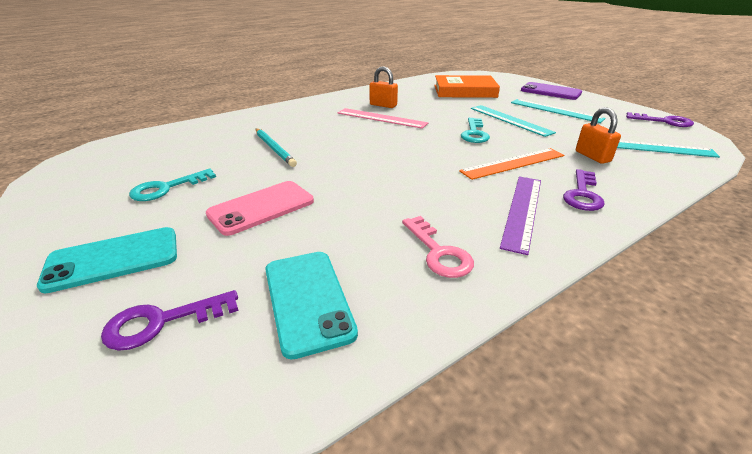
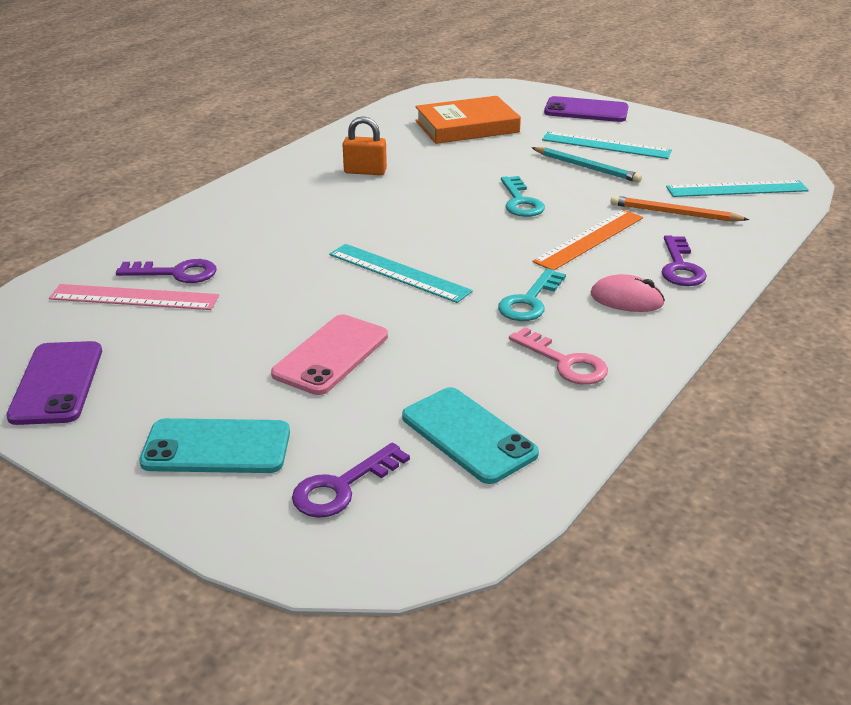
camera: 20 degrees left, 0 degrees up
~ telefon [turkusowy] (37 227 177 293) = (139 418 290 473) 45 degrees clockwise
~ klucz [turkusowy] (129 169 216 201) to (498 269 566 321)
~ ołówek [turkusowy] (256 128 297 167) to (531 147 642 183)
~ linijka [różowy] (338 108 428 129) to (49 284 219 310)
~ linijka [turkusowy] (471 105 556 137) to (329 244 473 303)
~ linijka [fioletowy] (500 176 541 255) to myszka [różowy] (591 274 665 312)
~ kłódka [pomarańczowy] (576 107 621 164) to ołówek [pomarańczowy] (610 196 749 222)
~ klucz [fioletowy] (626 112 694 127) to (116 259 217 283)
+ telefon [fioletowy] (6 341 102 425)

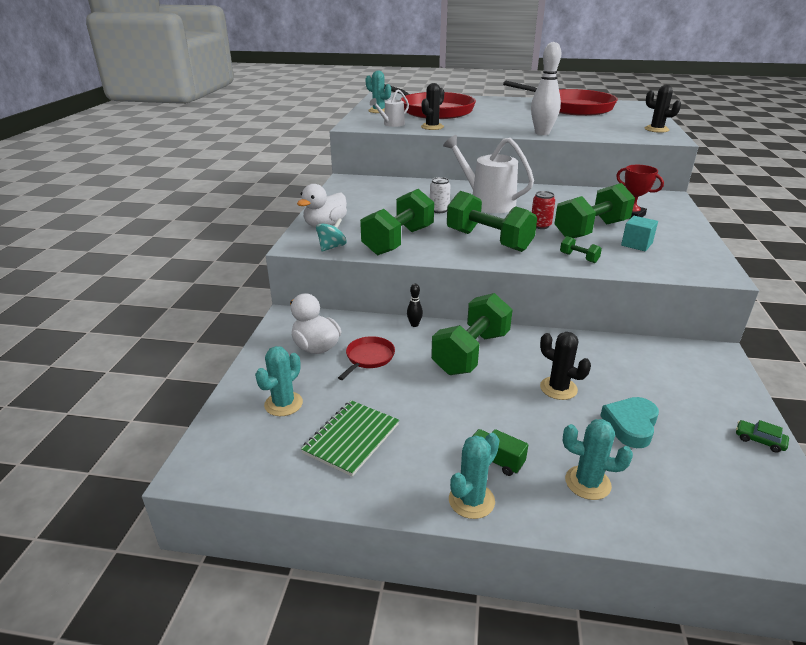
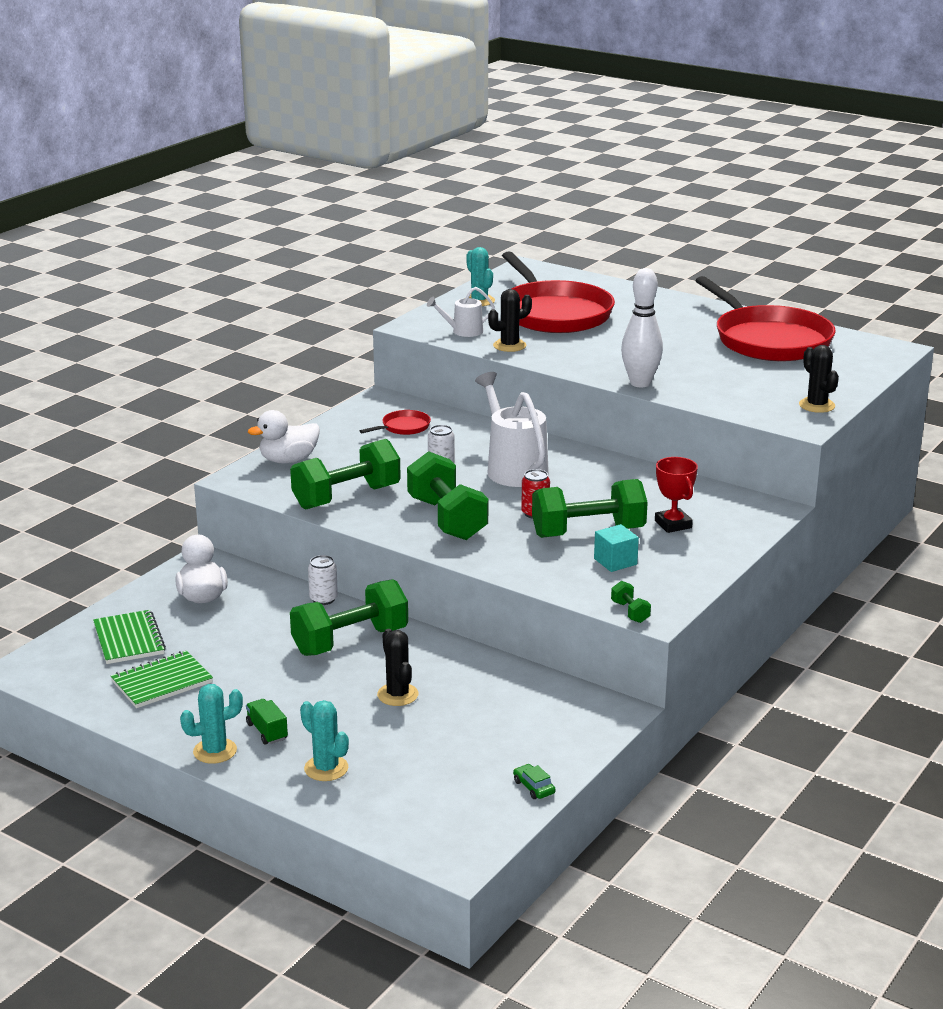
camera: 25 degrees right, 5 degrees down
~ kaktus [turkusowy] (255 346 303 416) to zeszyt [zielony] (93 610 166 664)
- bączek [turkusowy] (316 218 347 252)
~ patelnia [czerwony] (338 336 395 380) to (360 410 431 435)
~ kręgiel [czarny] (407 284 423 327) to puszka [biały] (308 555 338 605)
~ hantel [zielony] (560 236 602 263) to (611 581 651 623)
- serce [turkusowy] (600 397 659 448)

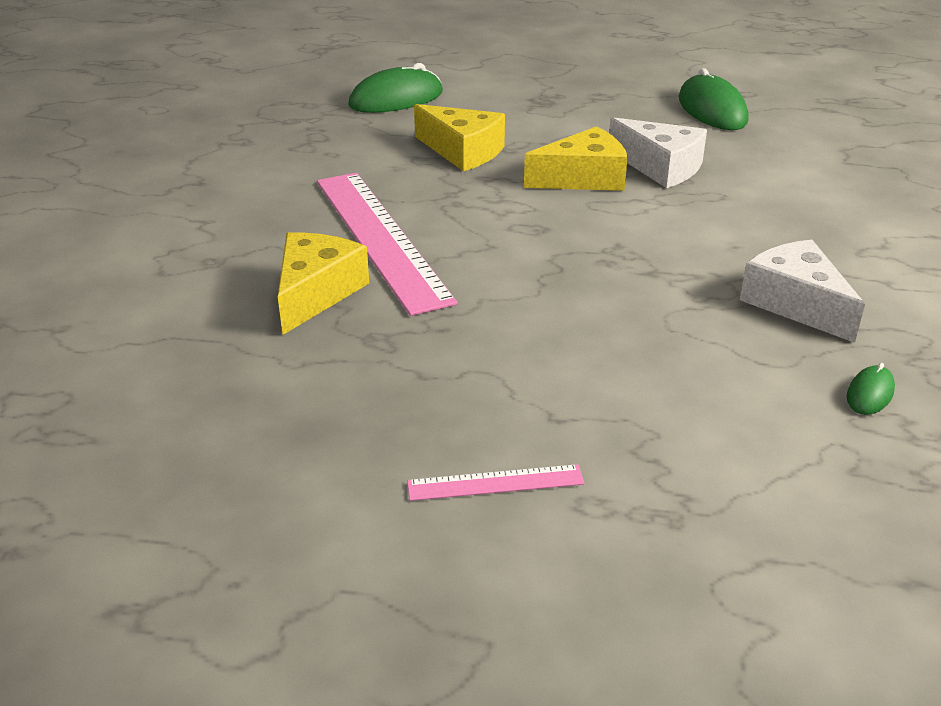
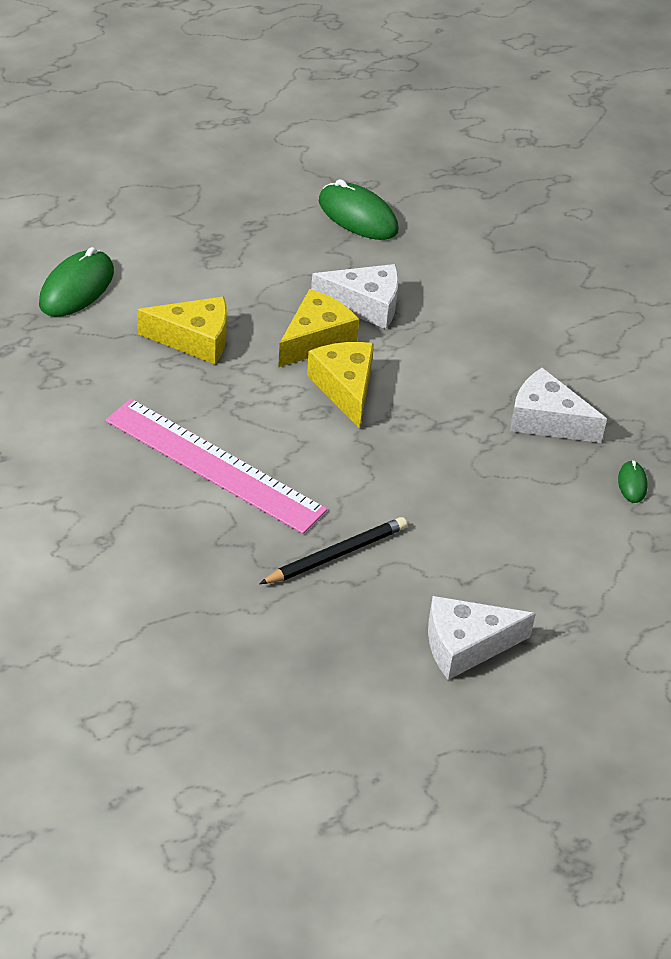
camera: 35 degrees left, 10 degrees up
~ ser [żółty] (278 233 369 335) to (307 342 374 429)
~ linijka [różowy] (407 464 584 501) to ser [biały] (428 596 536 680)
+ ołówek [czarny] (259 517 407 584)

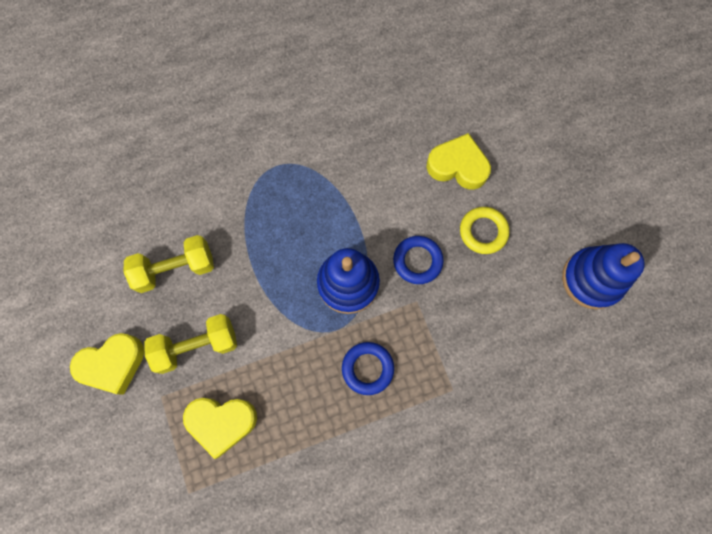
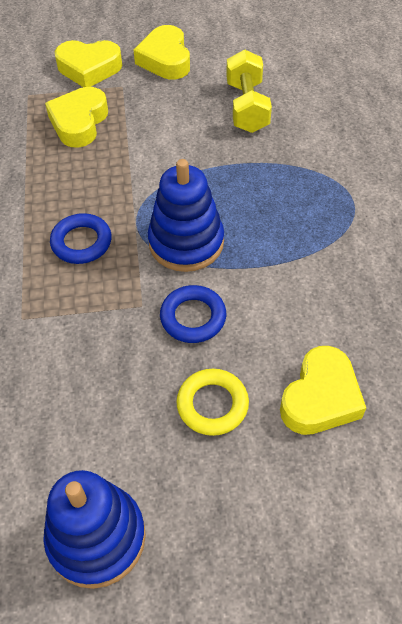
camera: 105 degrees right, 20 degrees down
- hantel [żółty] (144 314 237 374)
+ serce [żółty] (55 40 122 87)

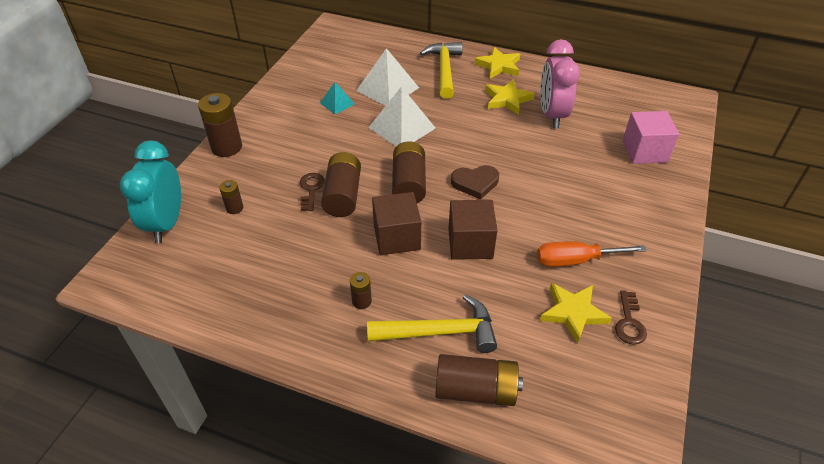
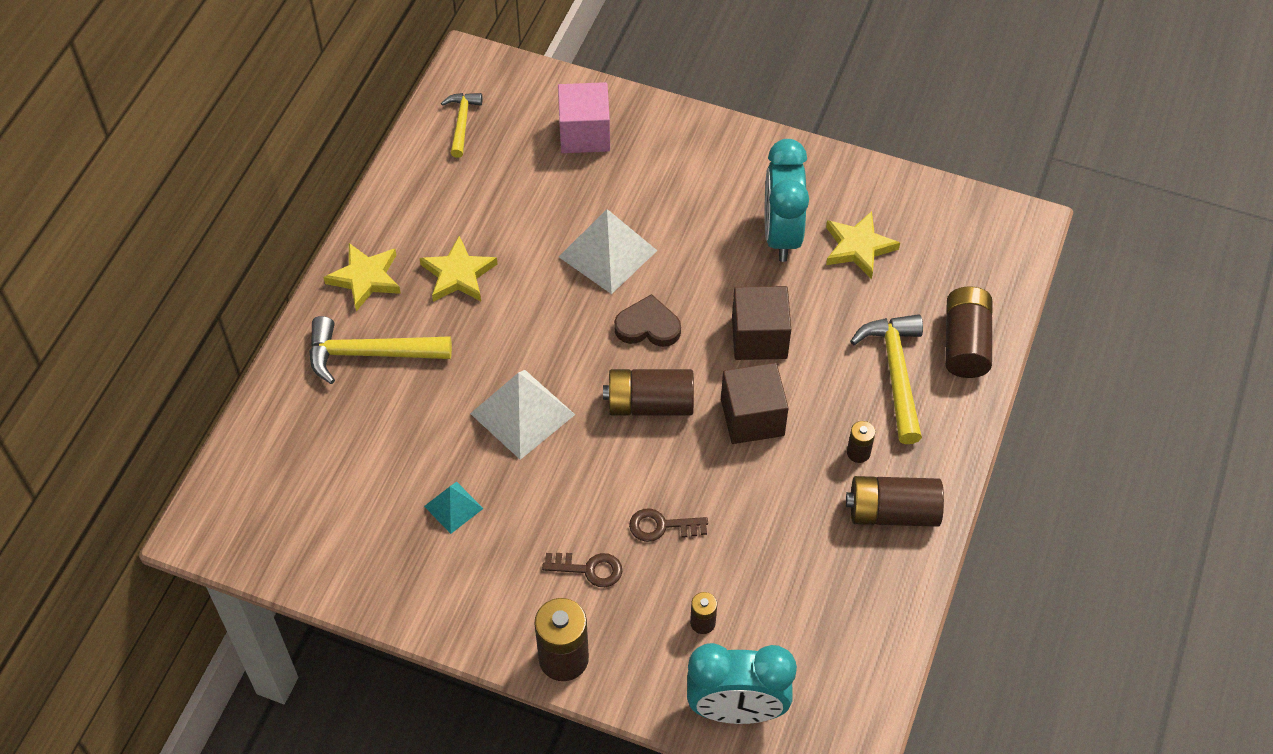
camera: 90 degrees left, 10 degrees up
~ bateria [brązowy] (321 152 361 217) to (846 476 944 527)
~ piramida [biały] (356 48 419 106) to (559 209 657 294)
~ serce [brązowy] (451 165 499 200) = (614 294 681 347) 75 degrees counterclockwise
~ śrubokręt [pomarańczowy] (537 241 647 267) to budzik [turkusowy] (765 139 809 262)
- budzik [różowy] (540 39 580 128)
~ klucz [brązowy] (615 290 647 345) to (542 553 622 587)
+ młotek [żółty] (441 93 483 158)

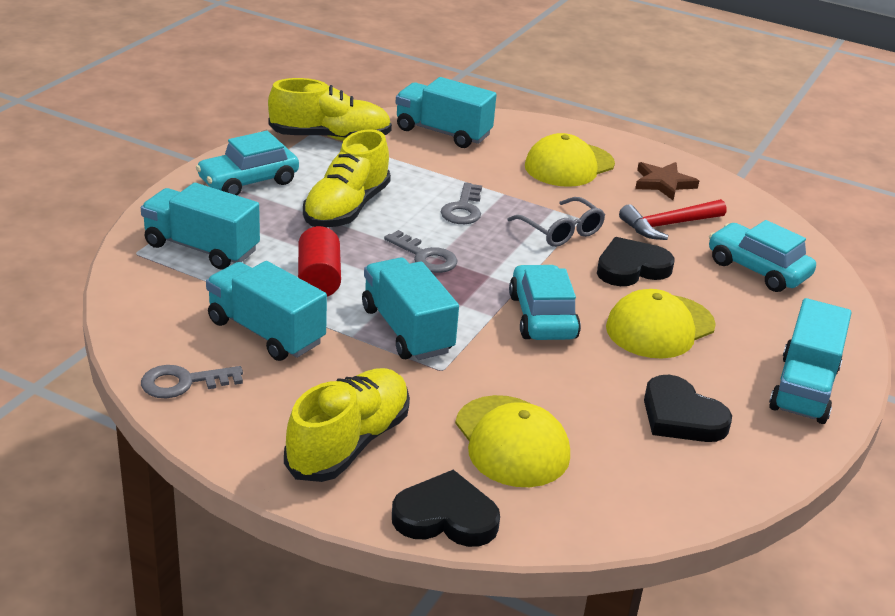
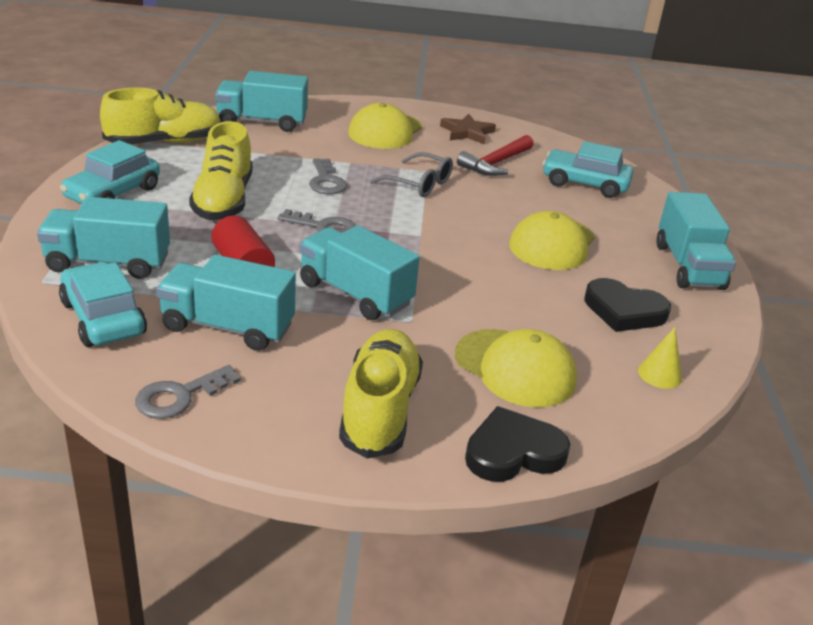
camera: 25 degrees left, 0 degrees up
~ samochód [turkusowy] (509 265 581 340) to (59 262 147 347)
- serce [czarny] (597 237 674 286)
+ stożek [żółty] (638 327 682 389)

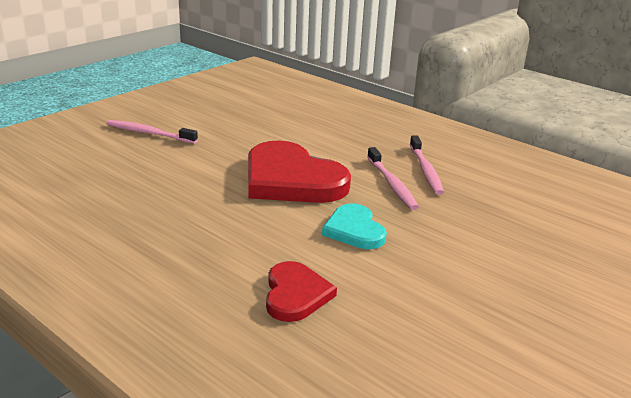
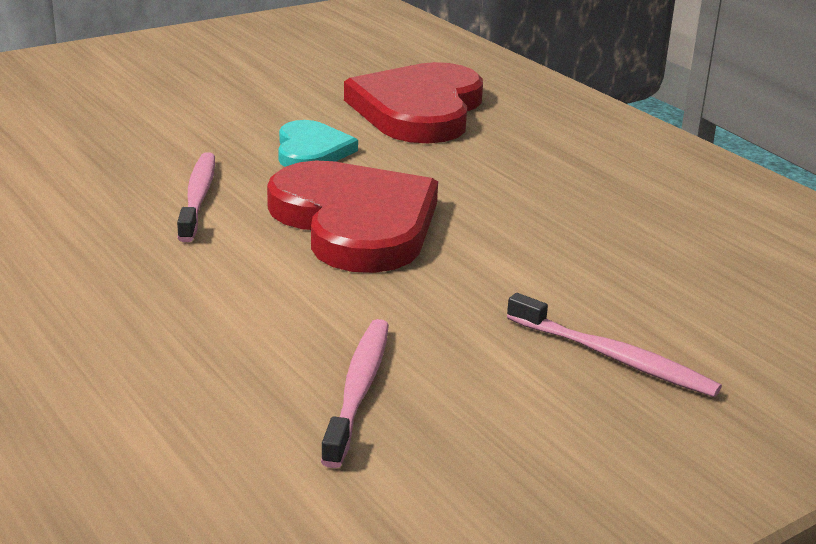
camera: 165 degrees left, 0 degrees up
~ serce [czerwony] (266 261 337 322) = (344 62 483 143) x1.86
~ szczoteczka do zębów [różowy] (410 136 444 195) to (321 319 389 468)

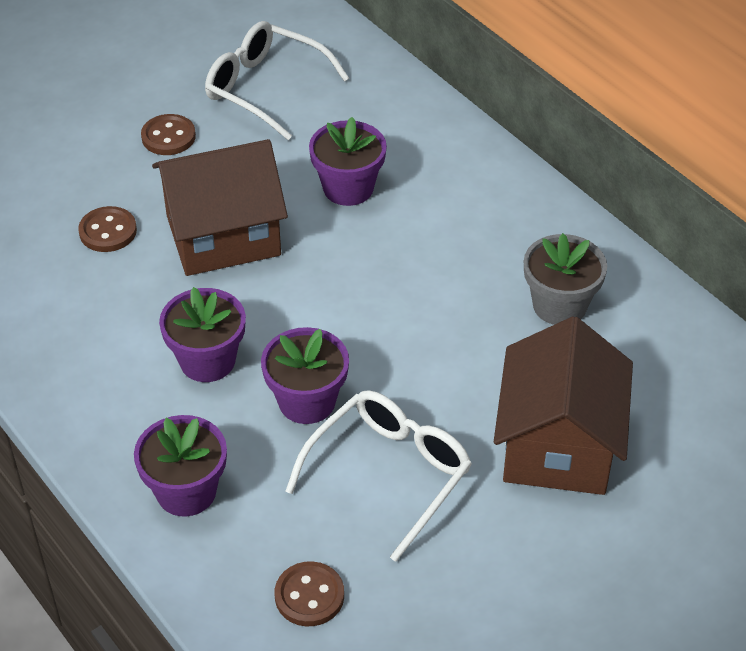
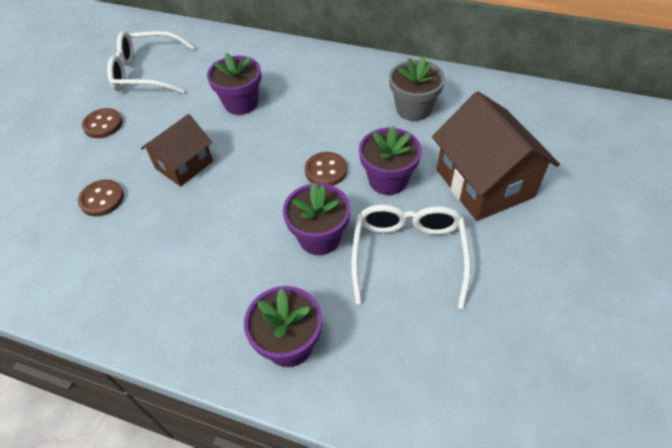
camera: 30 degrees left, 5 degrees up
~ domek [brązowy] (152 139 288 276) = (141 114 213 187) x0.62
~ doniczka [fioletowy] (159 287 246 382) to (359 126 422 195)
~ guzik [brązowy] (275 561 344 626) to (305 152 347 186)

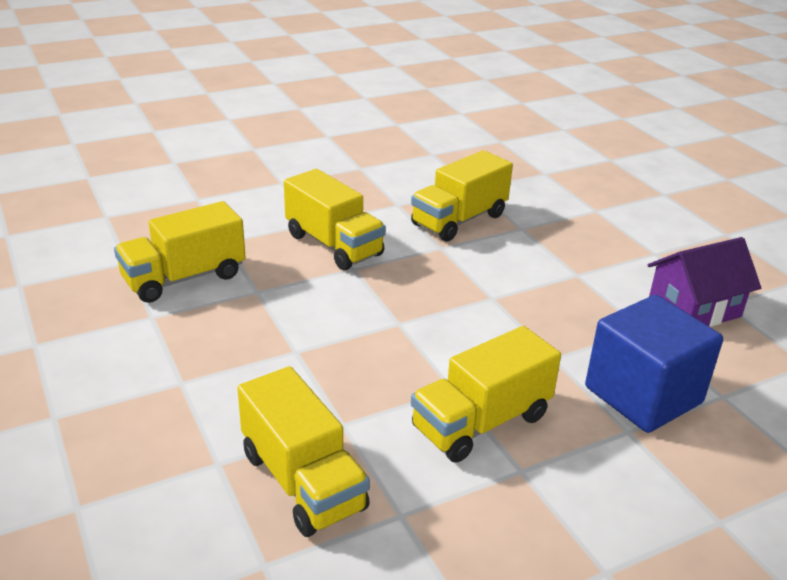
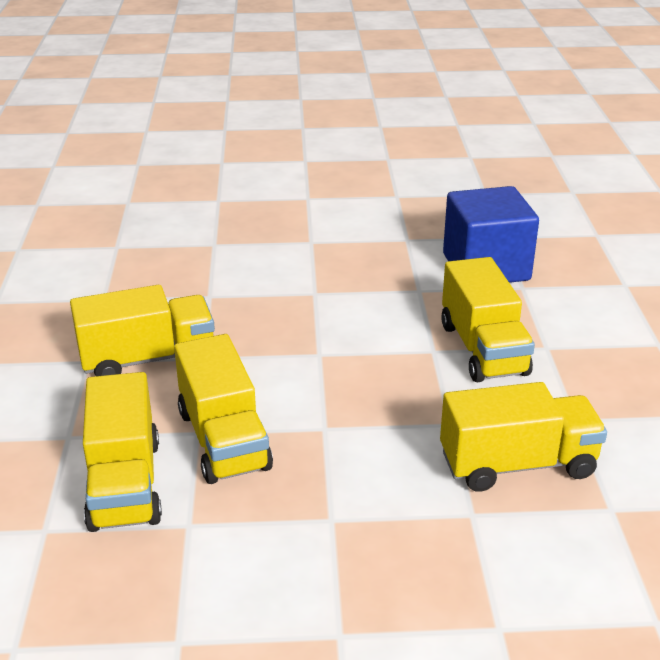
camera: 65 degrees left, 0 degrees up
~ ciężarówka [żółty] (411 150 513 242) to (174 334 273 484)
- domek [fioletowy] (648 237 761 327)

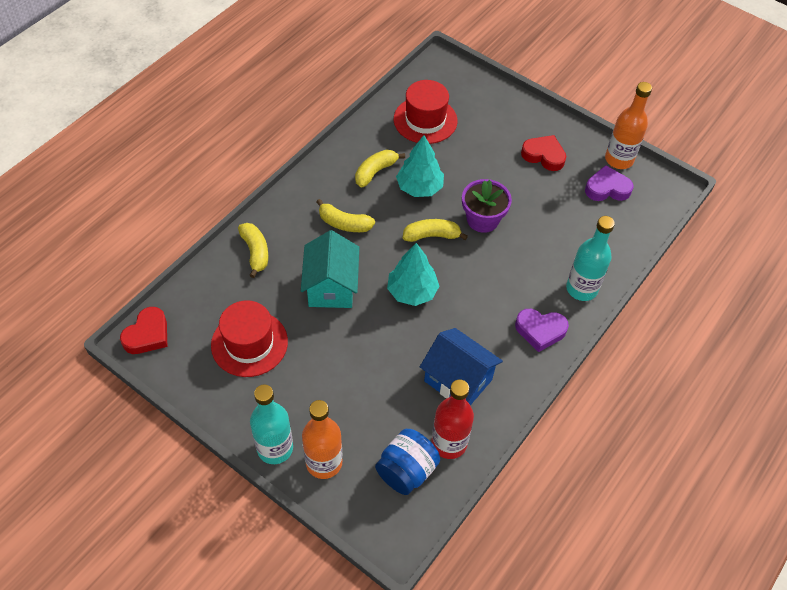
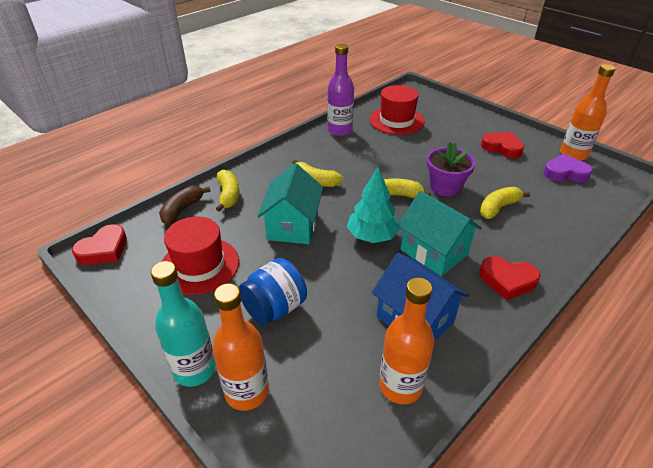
camera: 10 degrees right, 15 degrees down
~ banan [żółty] (355 149 405 187) to (480 187 530 219)
~ słoik [niebieski] (375 429 440 495) to (238 258 307 325)
- drzewko [turkusowy] (396 135 444 197)
~ butelka [czerwony] (431 379 474 459) to butelka [pomarańczowy] (379 278 435 405)
~ serce [fioletowy] (515 309 569 352) to serce [czerwony] (479 256 540 300)
- butelka [turkusowy] (566 216 615 301)
+ banan [brązowy] (159 186 211 225)
+ butelka [fioletowy] (327 44 354 136)
+ domek [turkusowy] (397 191 482 276)

